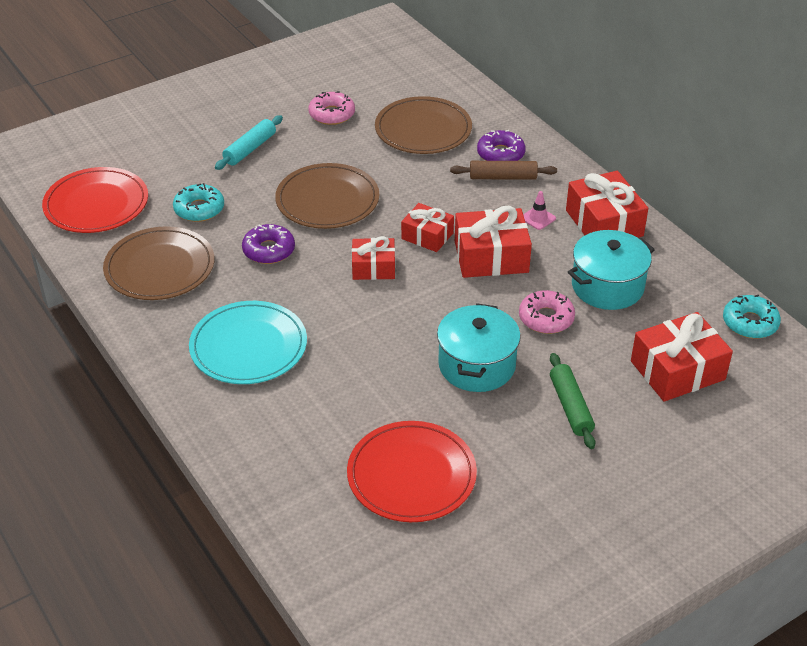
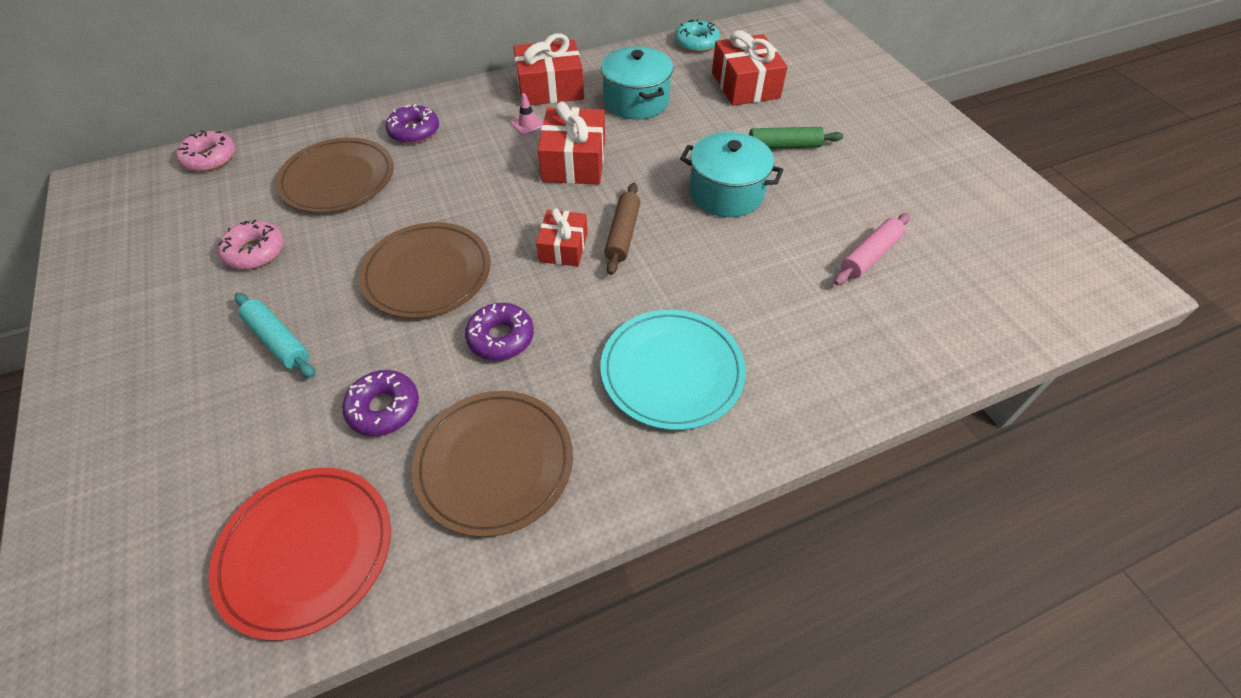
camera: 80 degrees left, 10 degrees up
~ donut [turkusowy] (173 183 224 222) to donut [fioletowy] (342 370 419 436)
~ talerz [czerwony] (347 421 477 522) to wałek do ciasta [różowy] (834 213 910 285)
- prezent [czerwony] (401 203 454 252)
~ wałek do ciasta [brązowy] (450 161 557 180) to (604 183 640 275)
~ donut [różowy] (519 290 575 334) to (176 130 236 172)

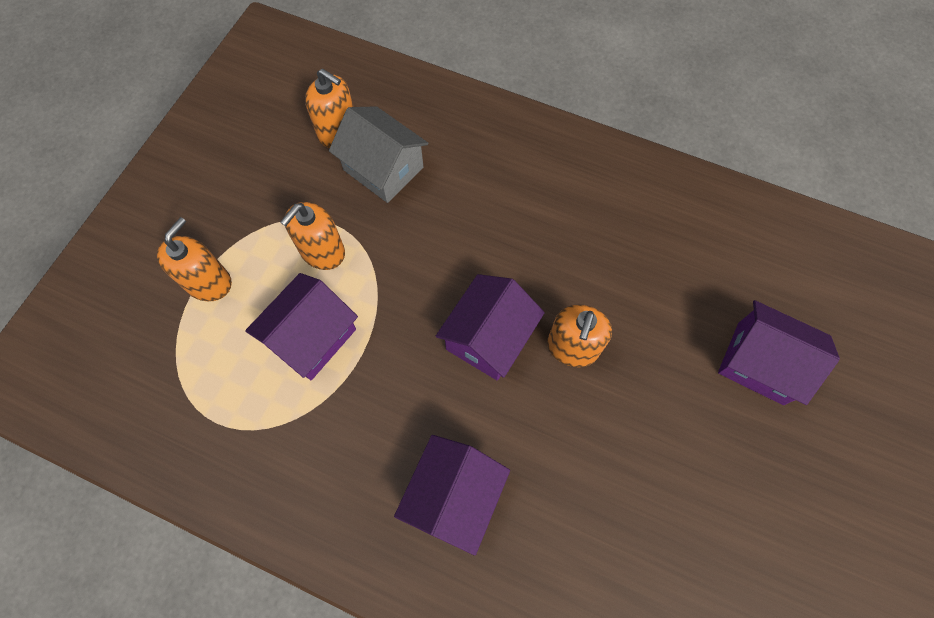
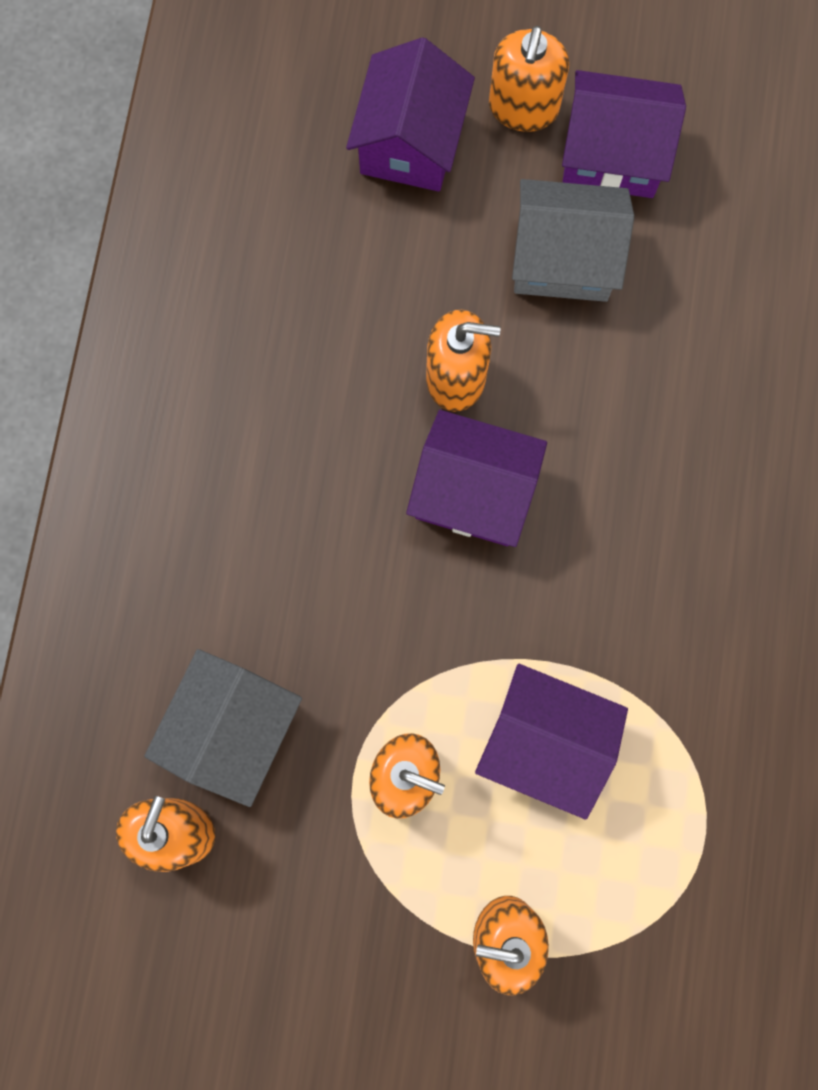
camera: 105 degrees left, 10 degrees up
~ domek [fioletowy] (394 435 510 555) to (562 70 686 198)
+ dozownik mydła [pomarańczowy] (489 26 569 132)
+ domek [szary] (512 179 634 302)

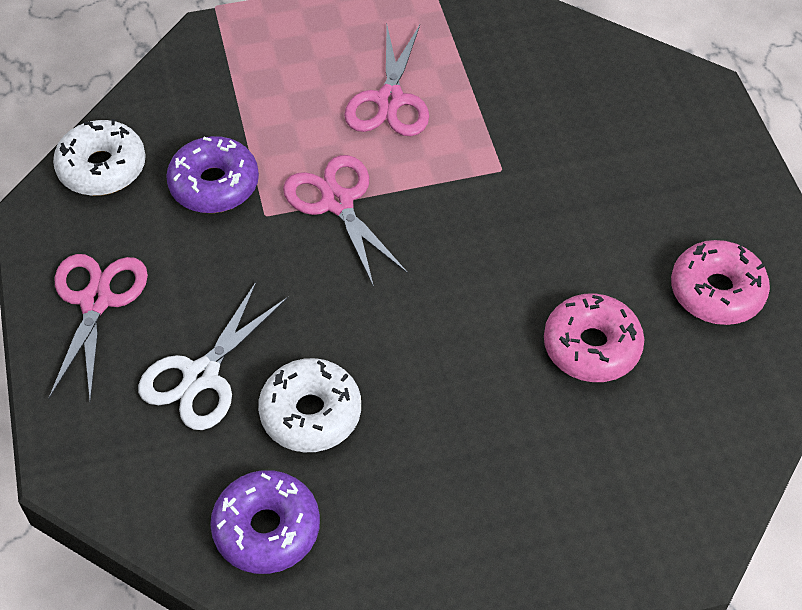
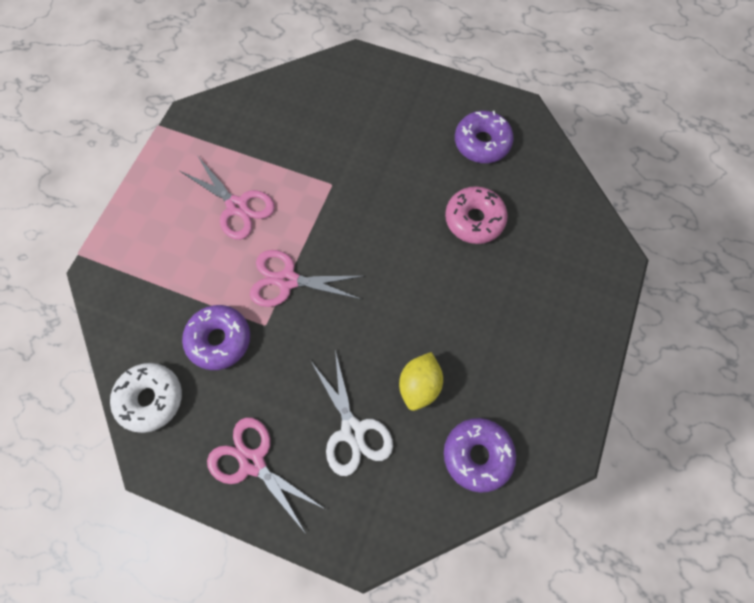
camera: 55 degrees left, 15 degrees up
~ donut [biały] (258 358 361 452) to cytryna [żółty] (399 352 443 411)
~ donut [różowy] (671 240 770 325) to donut [fioletowy] (455 111 514 163)

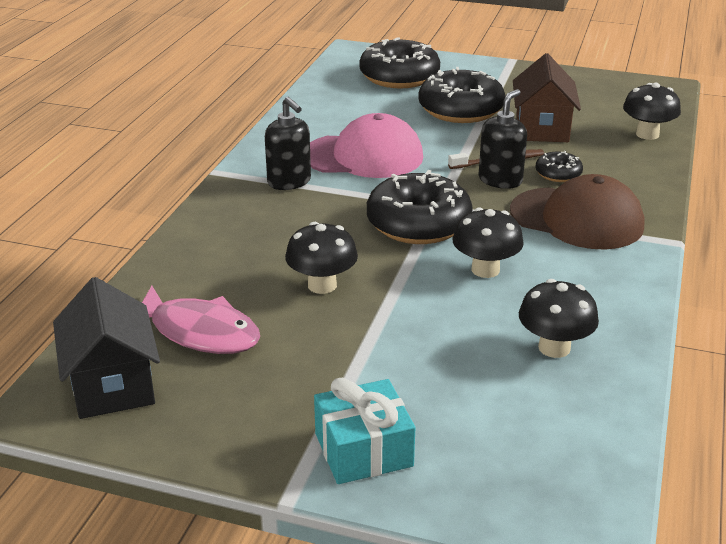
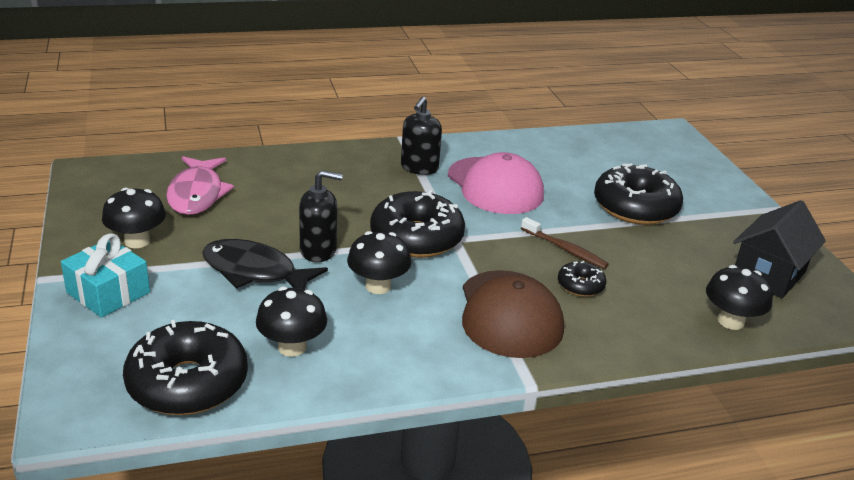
camera: 55 degrees right, 0 degrees up
~ domek [czarny] (53 277 160 419) to (733 200 826 298)
~ grzyb [czarny] (285 222 358 294) to (102 188 166 248)
~ donut [czarny] (359 37 440 88) to (123 320 248 415)
~ dozownik mydła [czarny] (478 89 527 189) to (299 170 343 262)
- domek [brązowy] (513 53 581 142)
+ ryba [czarny] (202 239 328 289)

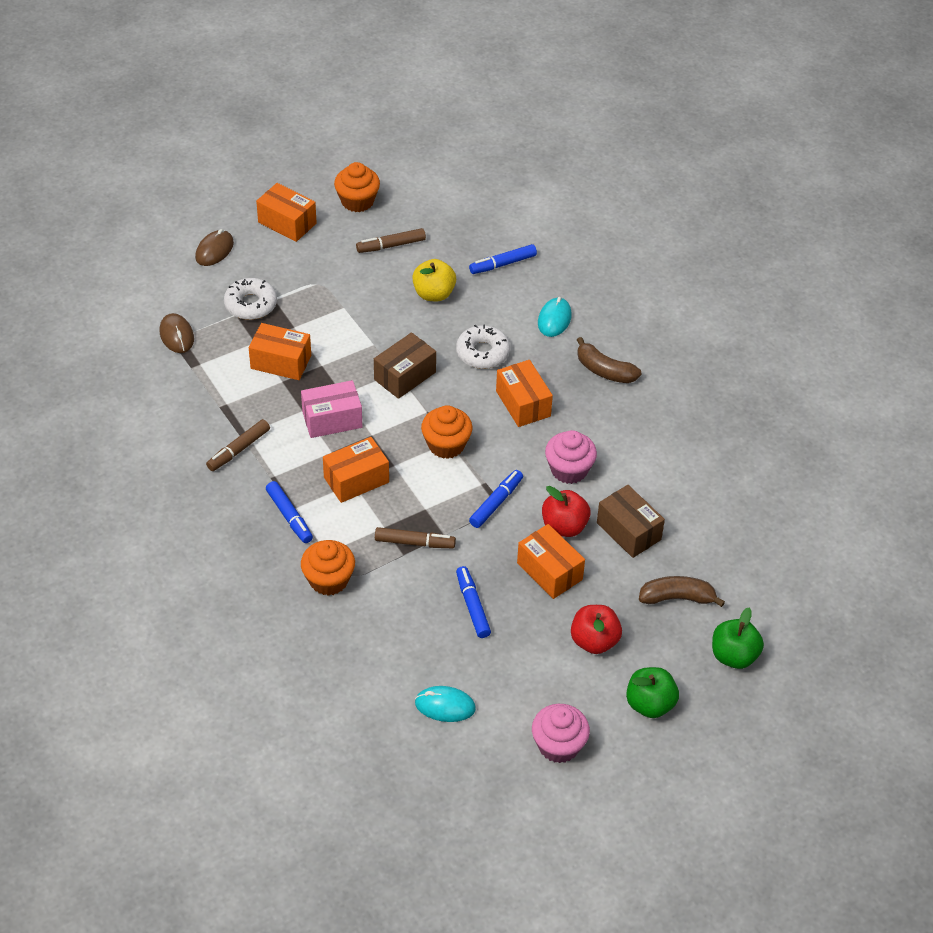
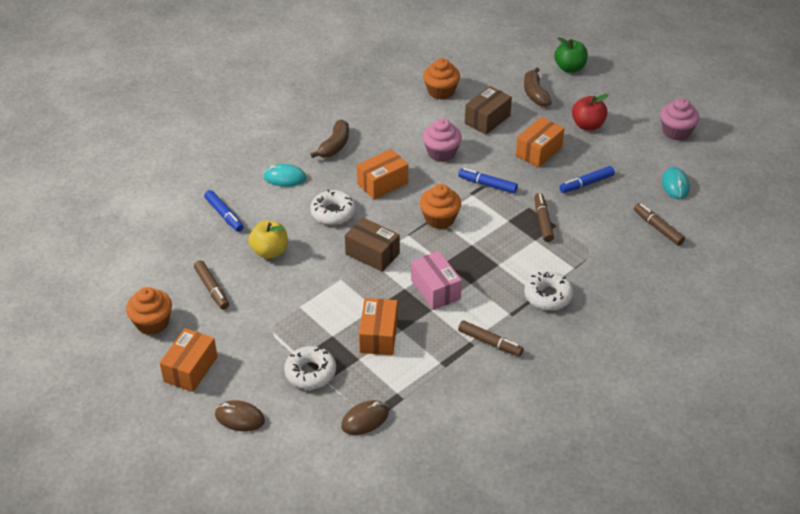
camera: 100 degrees left, 5 degrees down
~ flamaster [niebieski] (266 481 313 543) to donut [biały] (524 271 573 310)
~ muffinka [pomarańczowy] (301 540 355 596) to (423 58 460 100)
- pudełko [pomarańczowy] (323 437 389 503)
- jabłko [czerwony] (542 486 590 537)
- jabłko [zielony] (626 667 679 718)
+ flamaster [brązowy] (634 203 685 246)

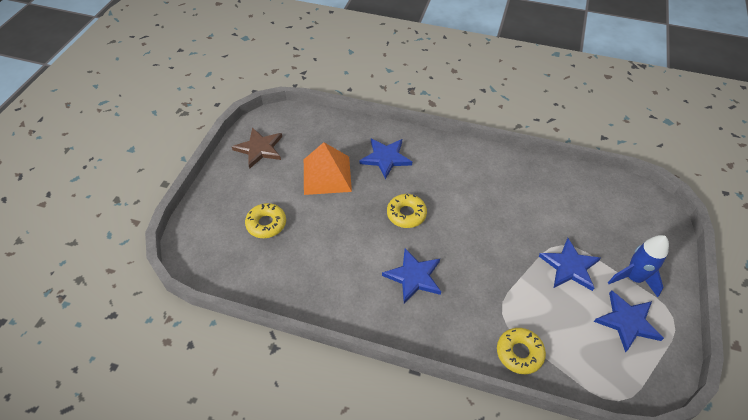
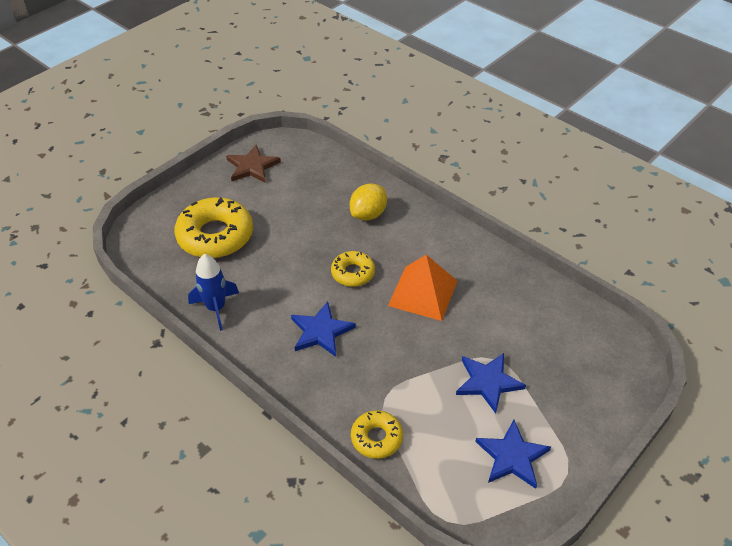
camera: 25 degrees right, 5 degrees down
~ donut [żółty] (245 203 286 238) = (175 197 253 258) x1.82
~ piramida [pomarańczowy] (304 142 352 195) to (388 255 457 321)
~ gwiazda [niebieski] (360 139 412 179) to cytryna [żółty] (350 183 387 221)
~ rakieta [niebieski] (608 235 669 297) to (188 254 239 331)

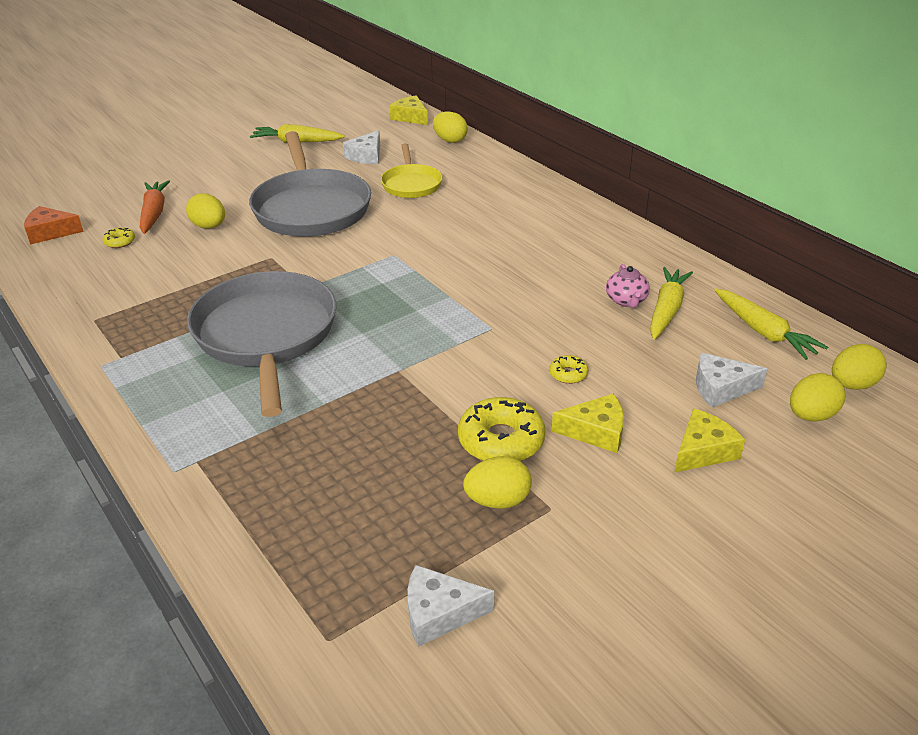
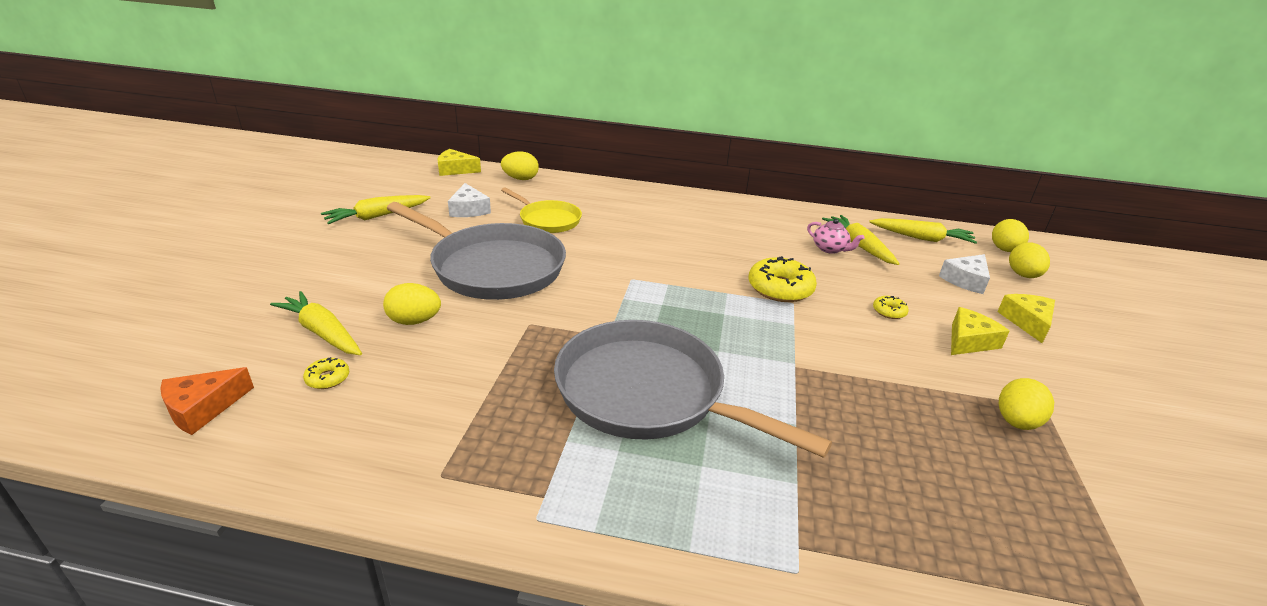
camera: 45 degrees left, 5 degrees down
~ marchewka [pomarańczowy] (140 180 170 234) to marchewka [żółty] (270 291 362 355)
- ser [biały] (408 565 494 647)
~ donut [żółty] (458 397 545 461) to (749 256 817 302)

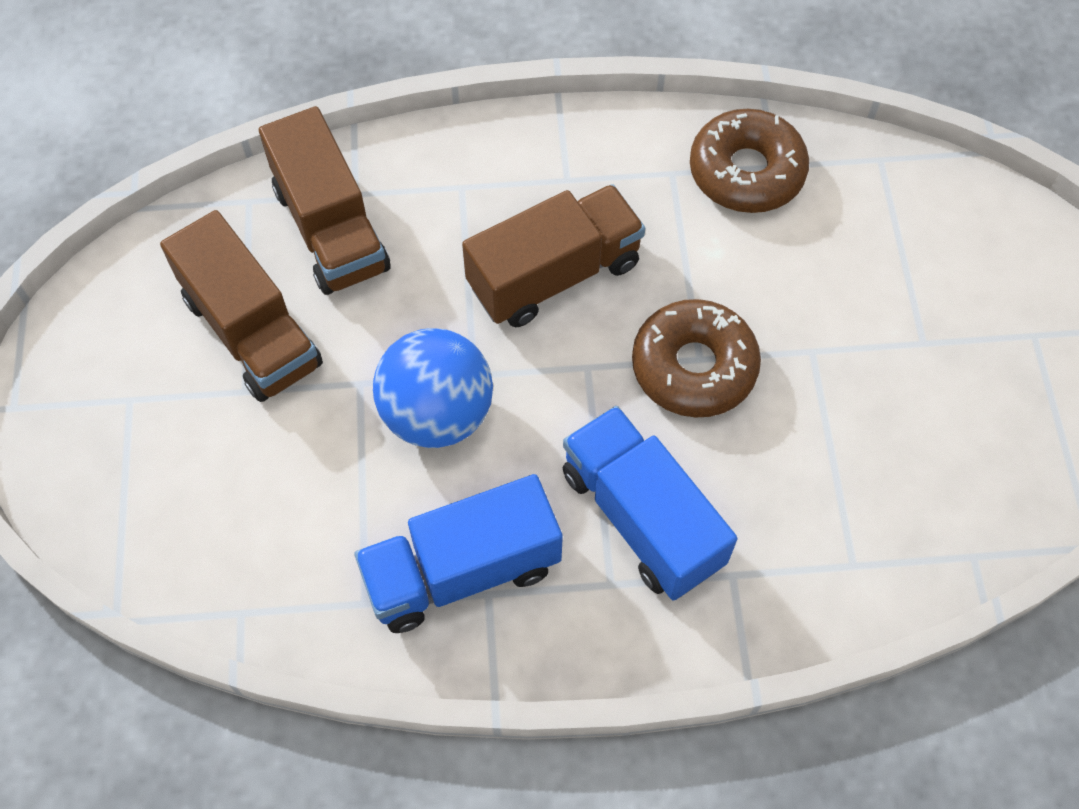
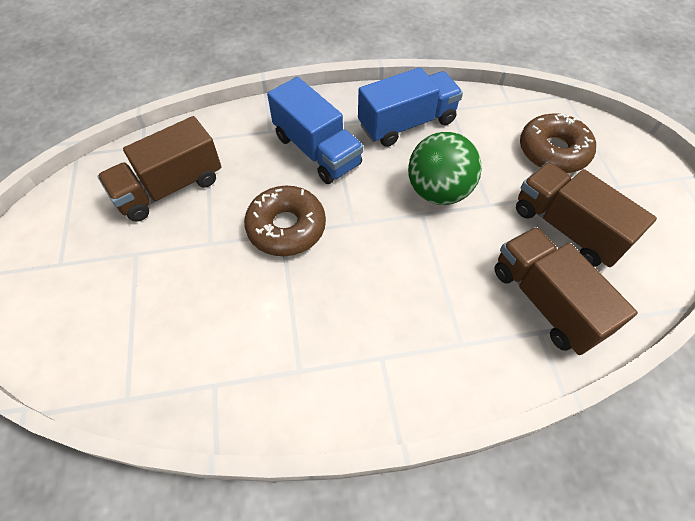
camera: 175 degrees right, 5 degrees down
~ piłka [niebieski] (373 328 493 448) to piłka [zielony] (408 132 482 205)
~ ciężarówka [brązowy] (462 184 645 327) to (98 116 221 222)
~ donut [brązowy] (690 109 809 213) to (520 113 596 173)

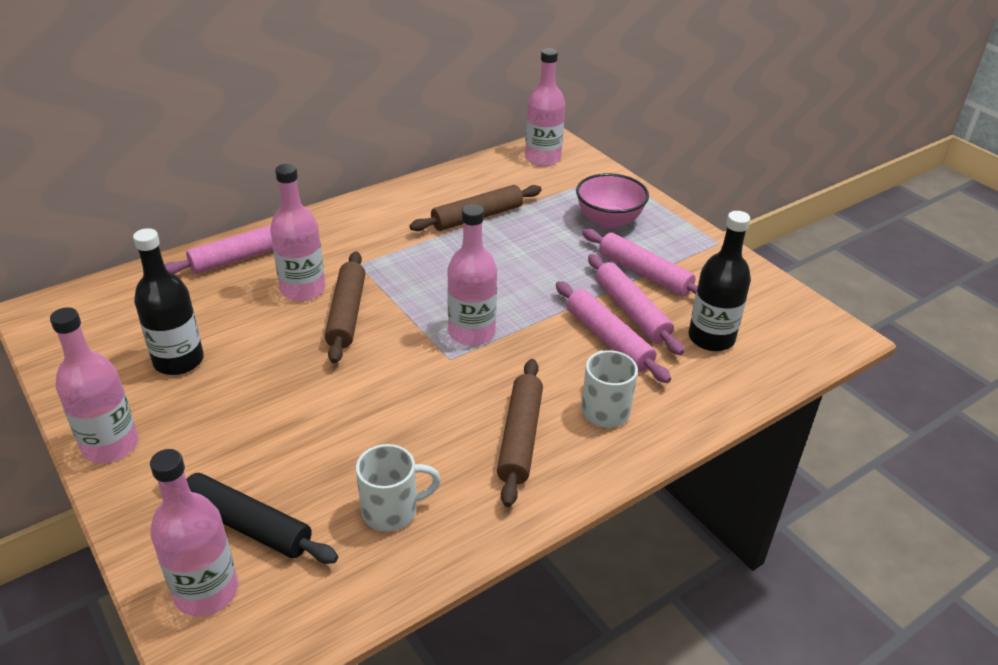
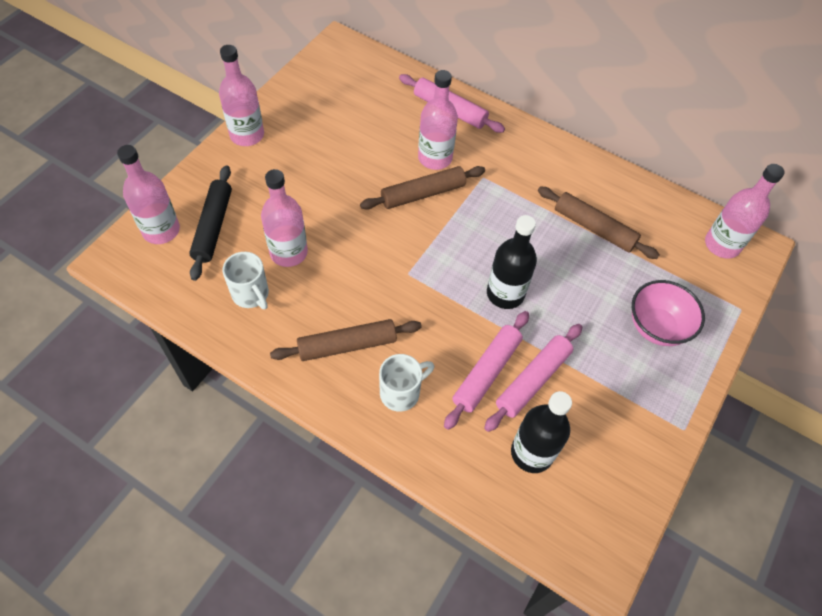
camera: 65 degrees right, 20 degrees up
~ butelka [czarny] (133 228 204 375) to (487 215 537 309)
~ butelka [różowy] (447 204 497 346) to (261 169 308 267)
- wałek do ciasta [różowy] (582 229 698 297)

